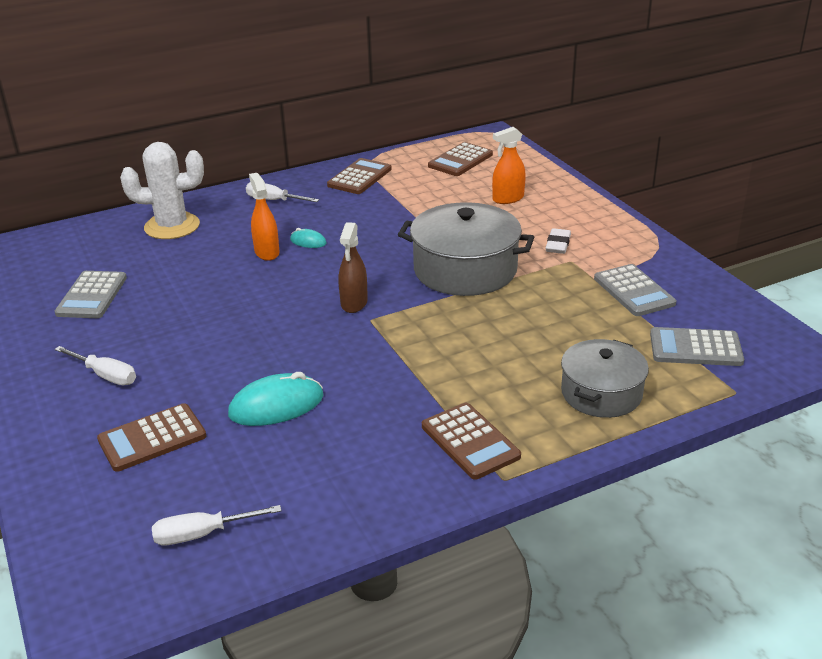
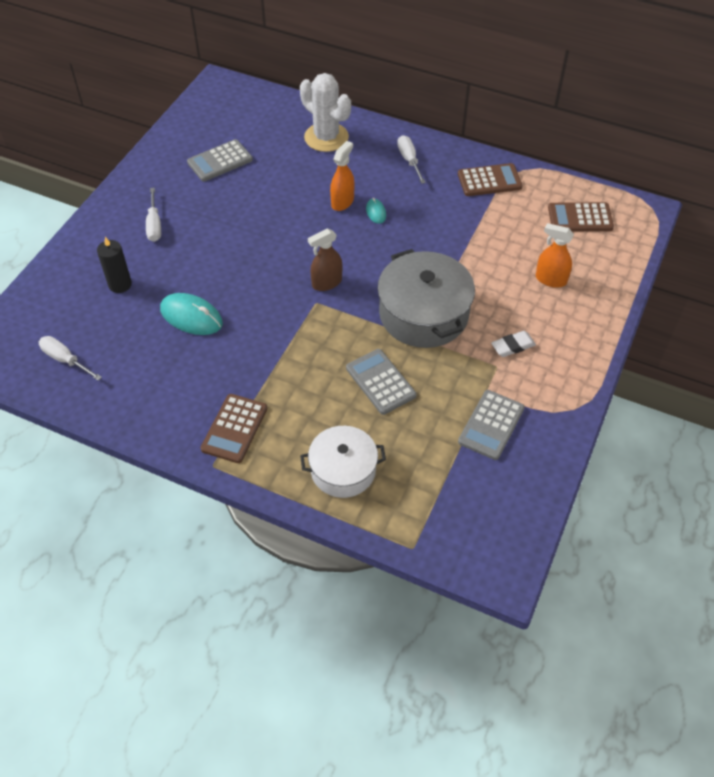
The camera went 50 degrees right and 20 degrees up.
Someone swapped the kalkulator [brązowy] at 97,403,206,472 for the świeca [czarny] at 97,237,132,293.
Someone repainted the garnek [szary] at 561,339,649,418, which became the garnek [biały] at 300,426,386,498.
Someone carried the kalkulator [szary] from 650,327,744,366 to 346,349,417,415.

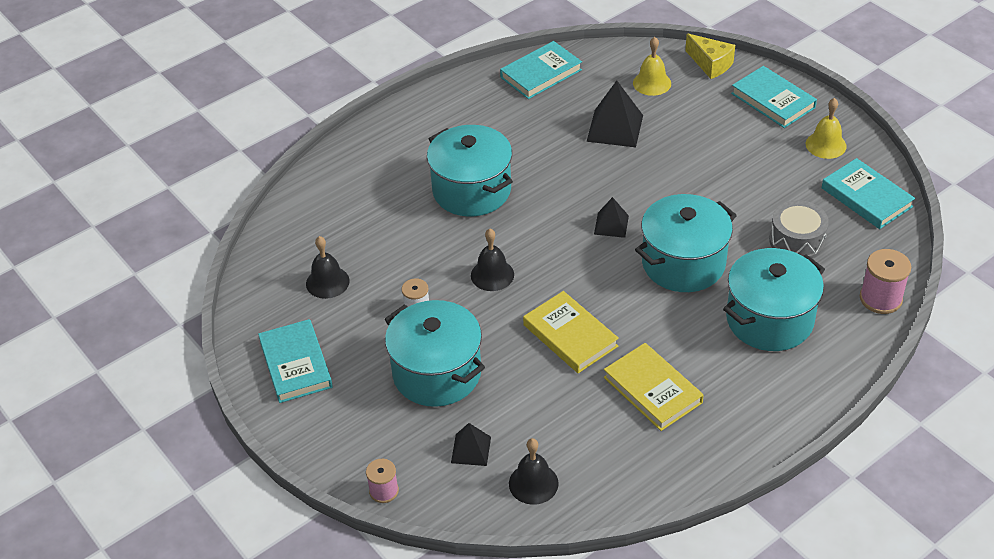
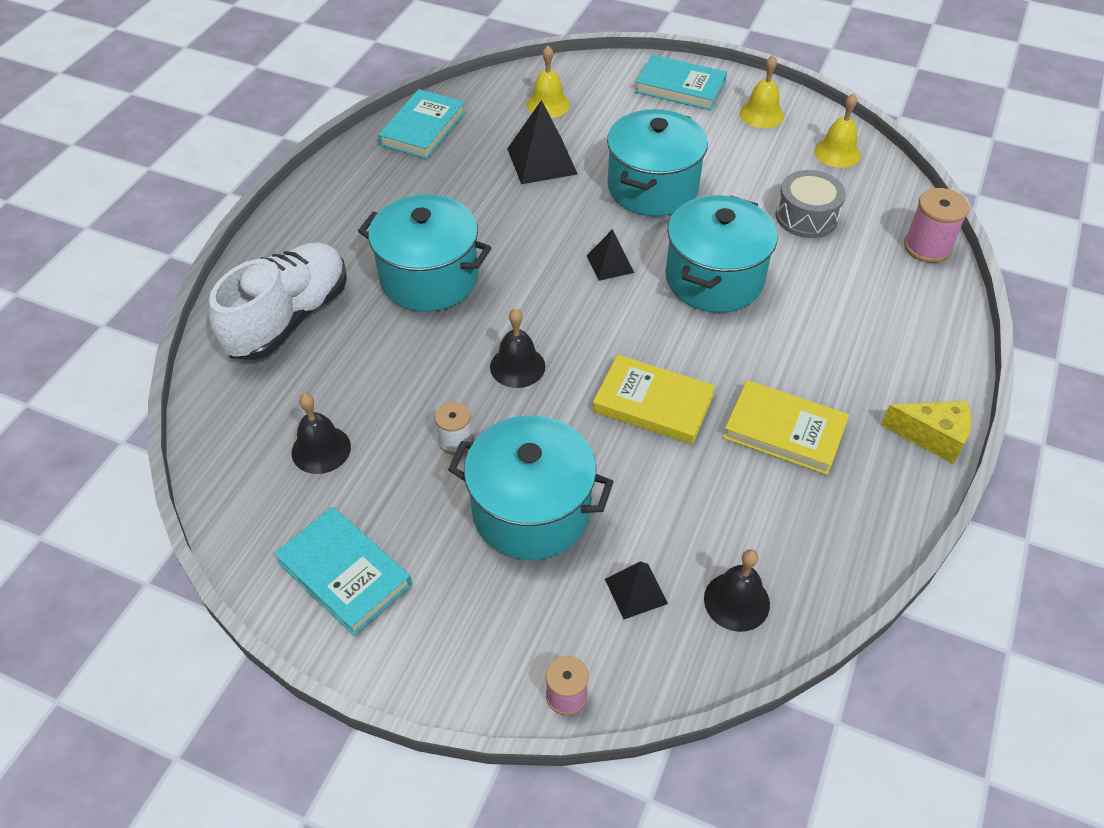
The camera went 30 degrees left and 5 degrees up.
Someone put down the but [biały] at 209,242,347,360.
Someone carried the garnek [turkusowy] from 723,248,825,351 to 607,109,708,216.
Someone swapped the książka [turkusowy] at 822,158,915,229 for the dzwonek [żółty] at 814,93,861,168.
Someone carried the ser [żółty] from 685,33,735,79 to 881,401,971,464.

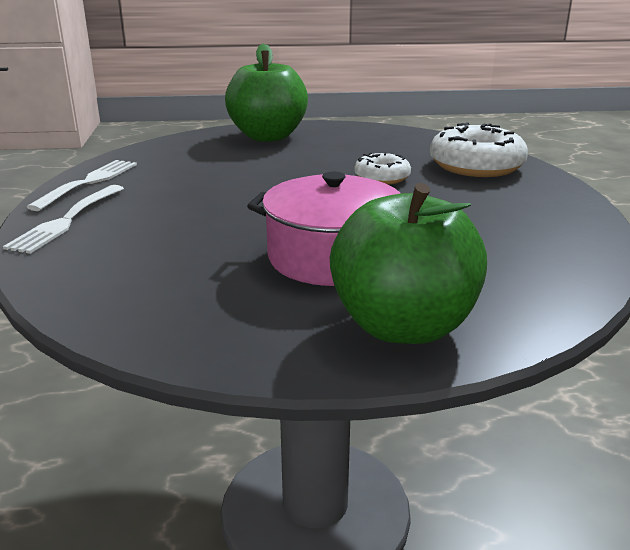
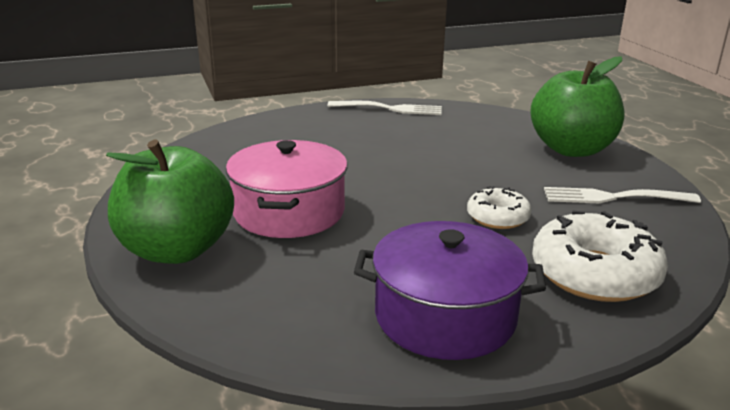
The camera went 75 degrees right and 0 degrees up.
Someone put down the garnek [fioletowy] at 354,221,546,360.
Someone carried the widelec [biały] from 3,185,124,254 to 544,187,701,203.

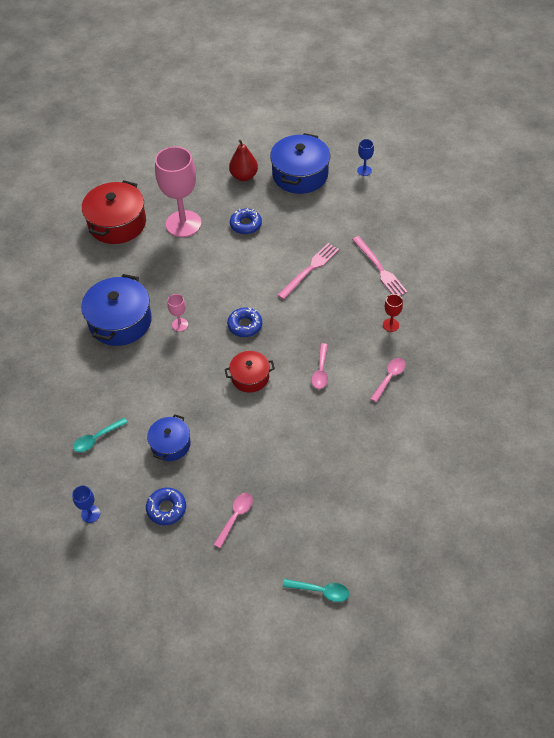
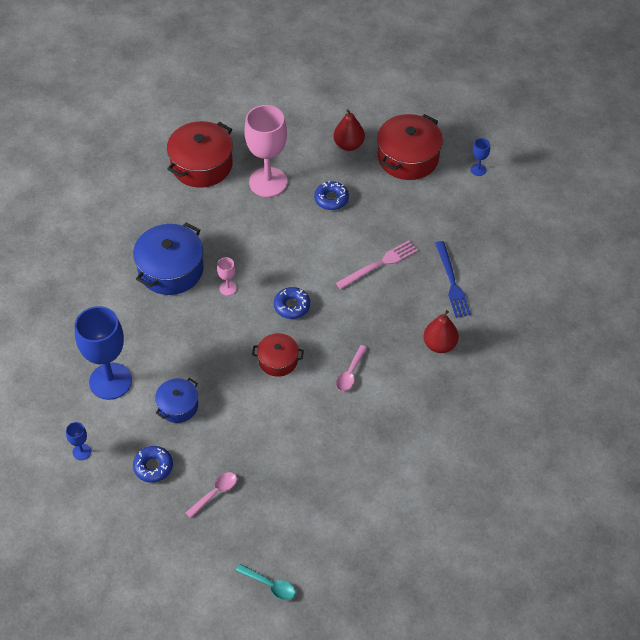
The camera went 15 degrees right and 0 degrees up.
Someone swapped the łyżka [turkusowy] at 73,418,128,452 for the kielich [niebieski] at 75,306,132,400.
Someone repainted the garnek [niebieski] at 270,133,330,194, which became the garnek [czerwony] at 377,114,443,180.
Someone swapped the kielich [czerwony] at 383,294,403,332 for the gruszka [czerwony] at 423,310,459,353.
Someone repainted the widelec [różowy] at 352,236,408,296, which became the widelec [niebieski] at 435,241,471,318.
Someone took away the łyżka [różowy] at 370,358,406,402.

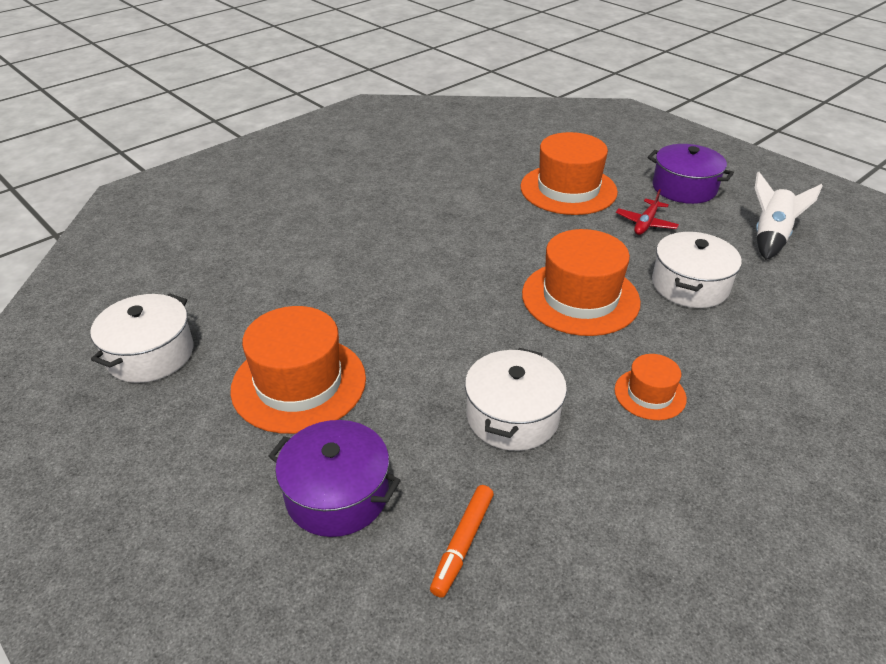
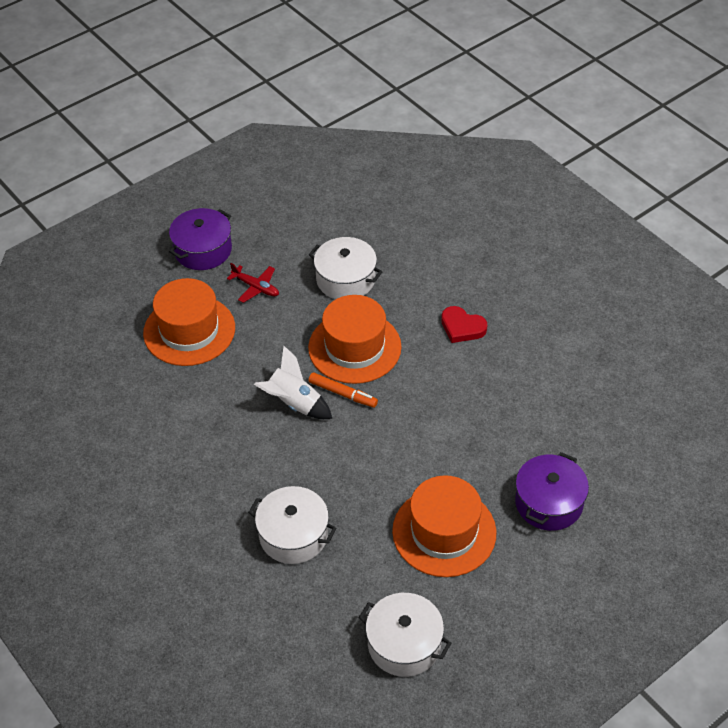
The camera went 85 degrees left and 10 degrees up.
Someone carried the garnek [biały] from 465,348,567,451 to 248,486,337,564.
Someone carried the rakieta [biały] from 755,172,822,260 to 254,346,332,419.
Someone carried the flamaster [pomarańczowy] from 430,485,494,598 to 308,372,378,408.
Someone swapped the kapelusz [pomarańczowy] at 614,354,687,420 for the serce [czerwony] at 441,306,487,343.

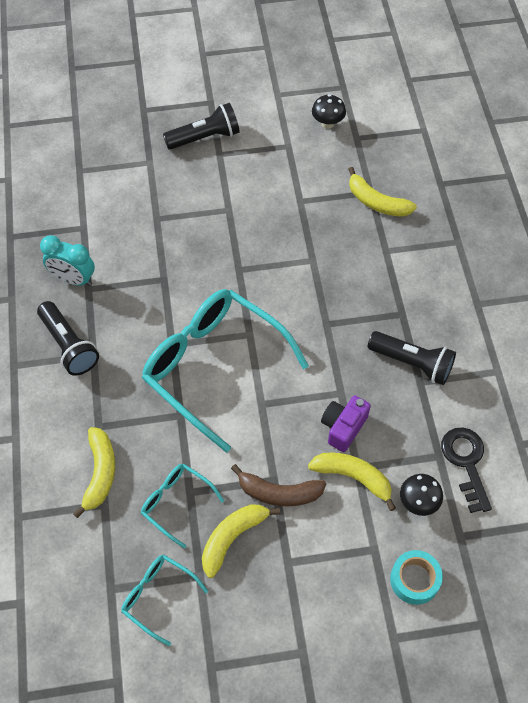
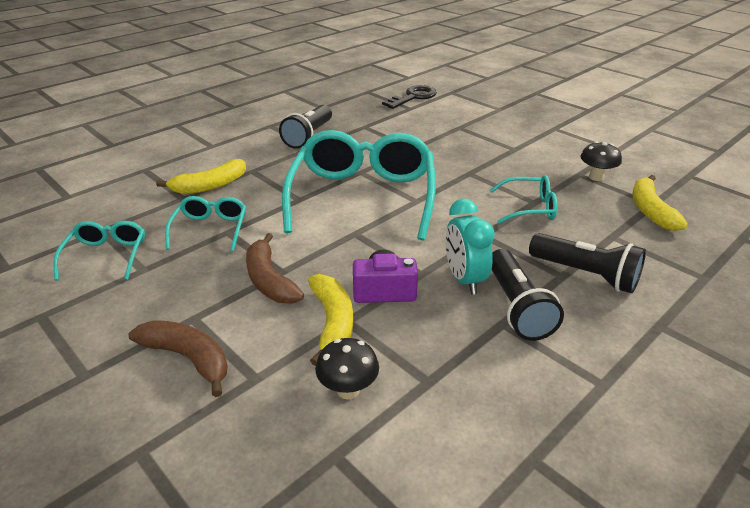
The camera went 55 degrees right and 25 degrees down.
Someone put down the banan [brązowy] at 128,320,227,397.
Someone carried the klucz [czarny] from 441,427,492,513 to 382,85,437,109.
Someone carried the budzik [turkusowy] from 40,235,95,286 to 445,199,495,295.
Someone put down the okulary [turkusowy] at 490,175,557,224.
Someone carried the latarka [czarny] from 163,103,240,150 to 529,233,646,293.
Someone carried the grzyb [czarny] from 312,94,346,129 to 580,141,622,181.
Someone took away the banan [żółty] at 202,504,280,578.
Someone took away the taśma klejąca [turkusowy] at 390,550,443,605.

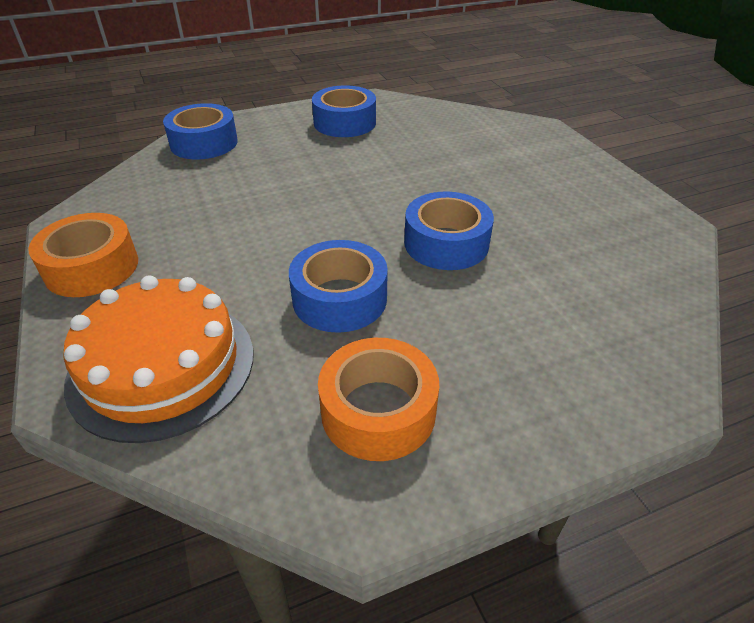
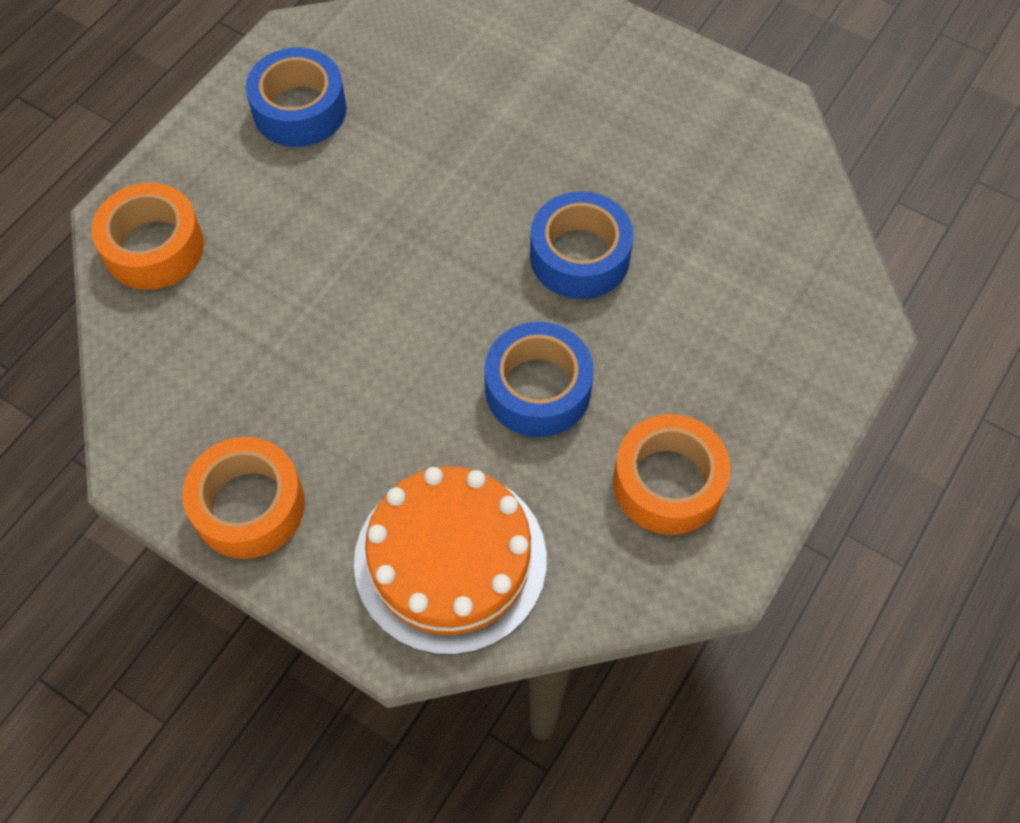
The camera went 35 degrees left and 20 degrees up.
Someone repainted the taśma klejąca [niebieski] at 163,103,238,159, which became the taśma klejąca [pomarańczowy] at 91,183,204,290.

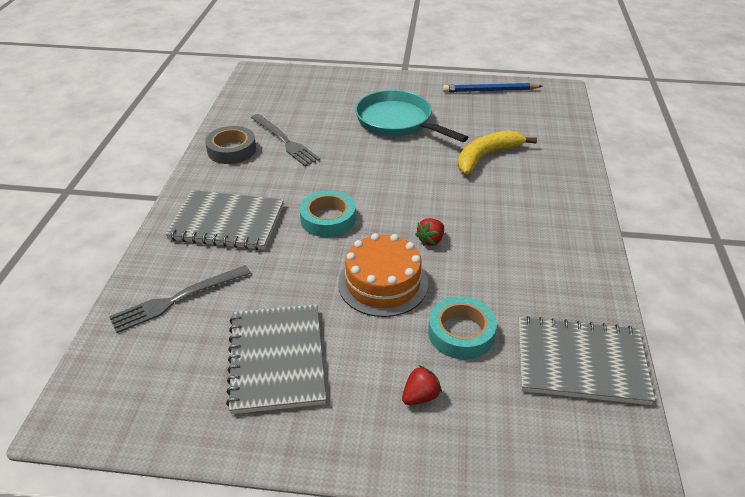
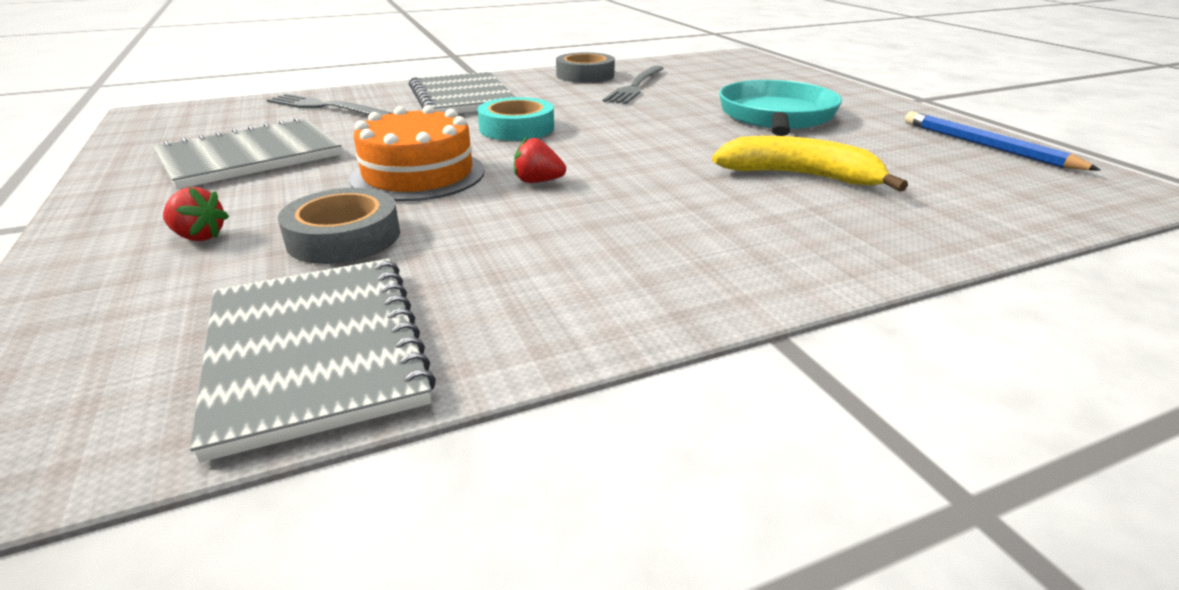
The camera went 60 degrees right and 10 degrees down.
Someone repainted the taśma klejąca [turkusowy] at 428,297,497,359, which became the taśma klejąca [szary] at 278,188,400,264.

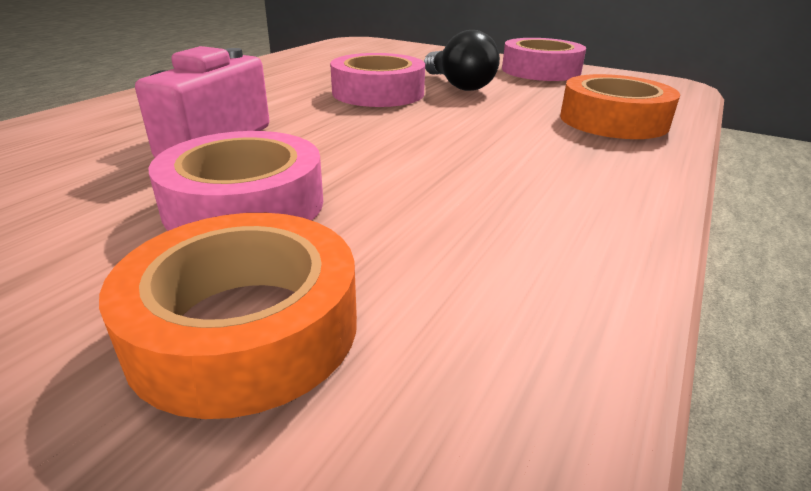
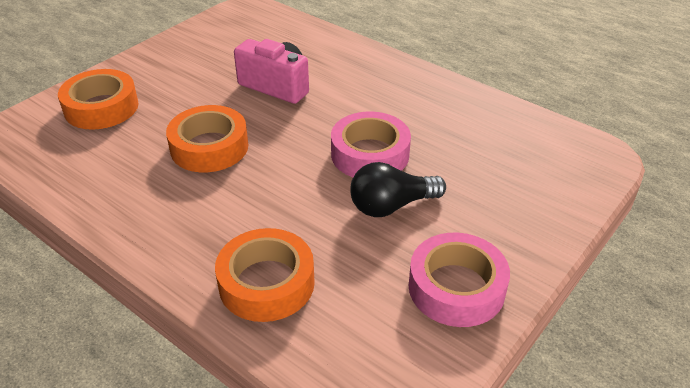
The camera went 100 degrees right and 10 degrees up.
Someone put down the taśma klejąca [pomarańczowy] at 166,105,248,172.
Someone took away the taśma klejąca [różowy] at 148,131,323,231.

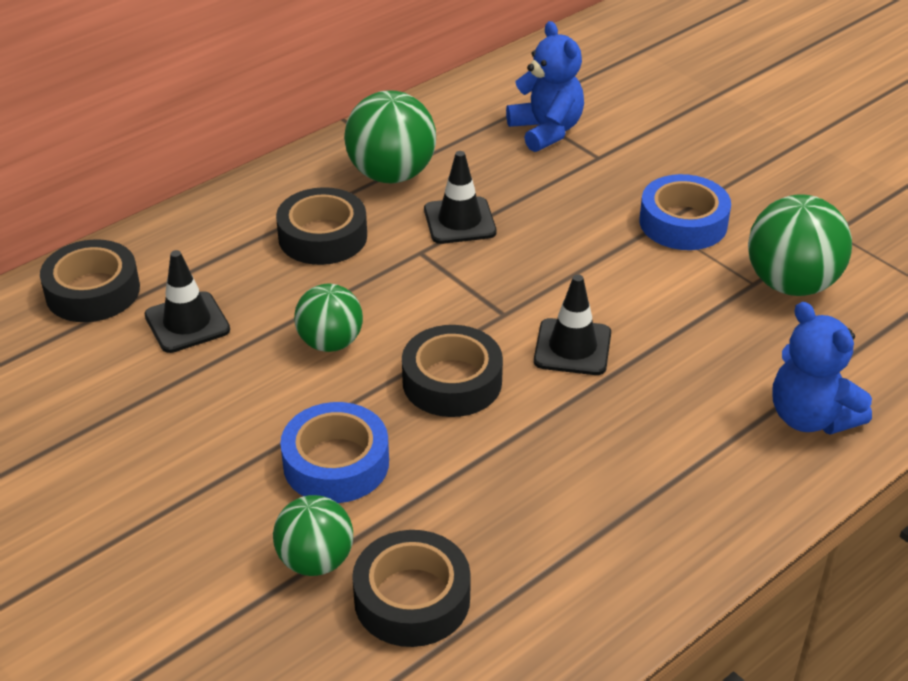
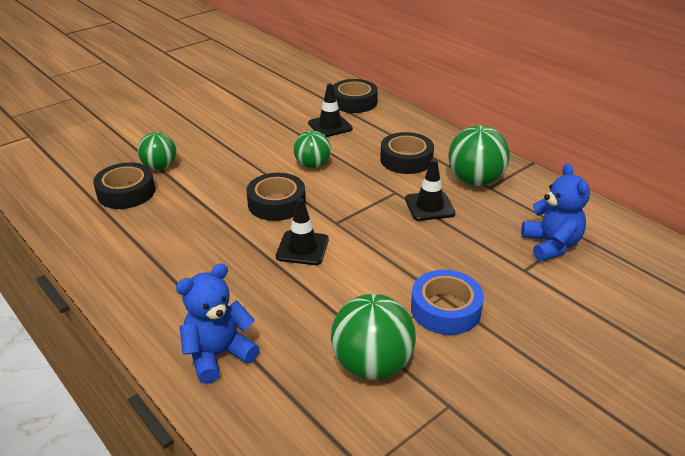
The camera went 90 degrees right and 5 degrees down.
Someone rotated the miś [niebieski] at 506,21,584,152 by 75 degrees counterclockwise.
Someone took away the taśma klejąca [niebieski] at 280,402,389,503.

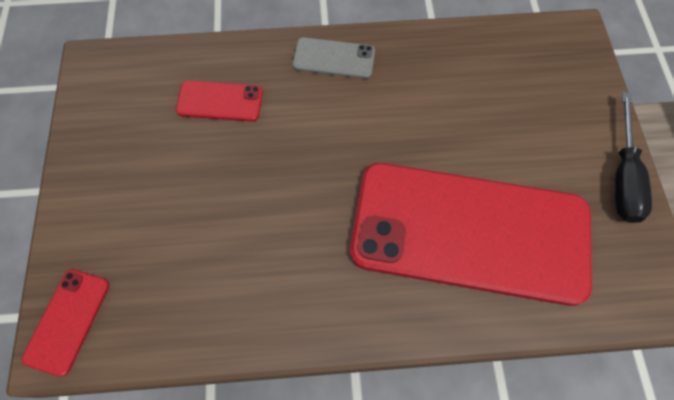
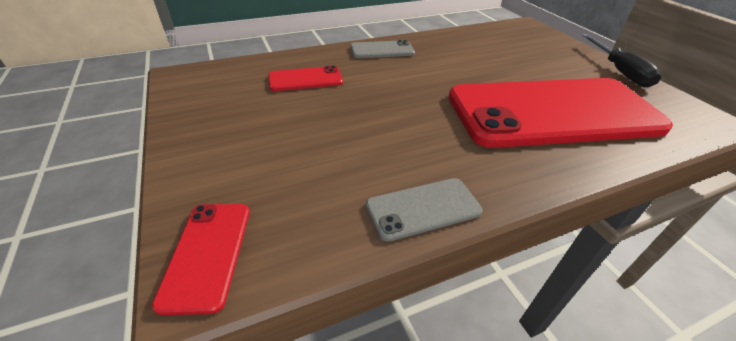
The camera went 20 degrees left and 25 degrees down.
Someone put down the telefon [szary] at 366,178,483,242.

